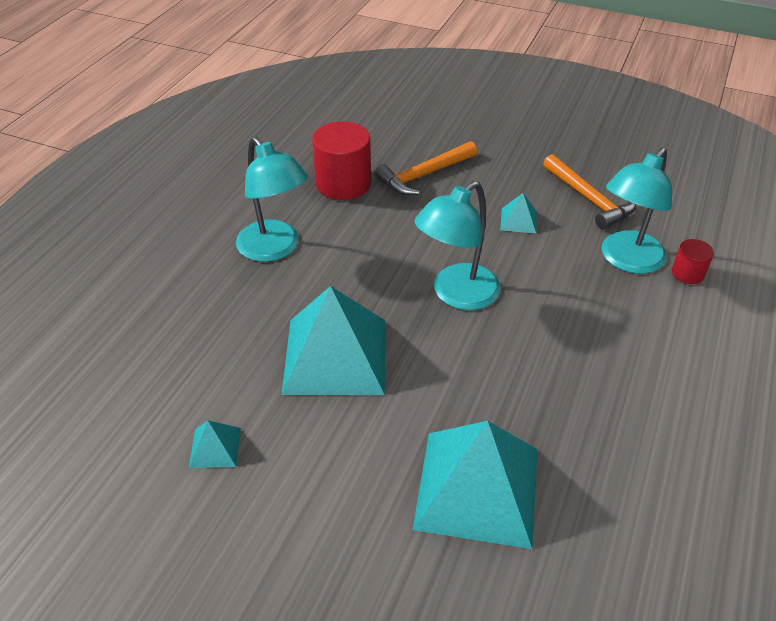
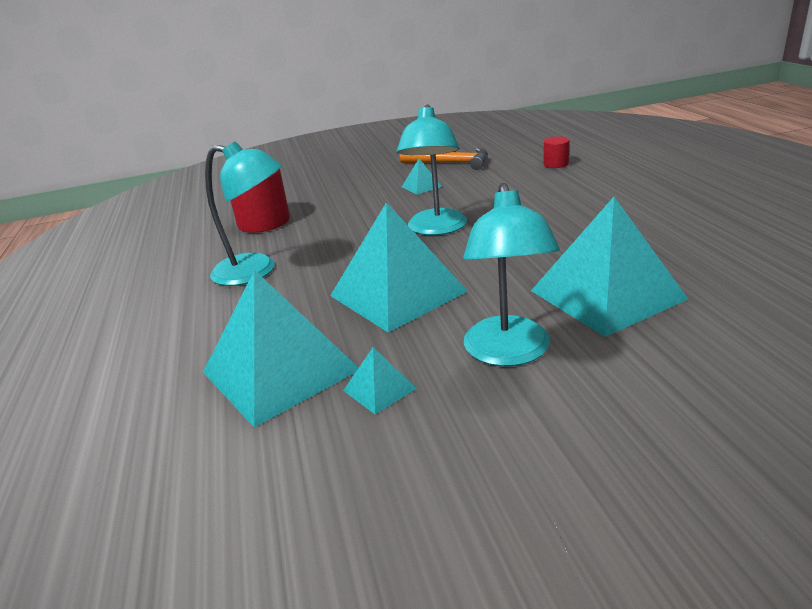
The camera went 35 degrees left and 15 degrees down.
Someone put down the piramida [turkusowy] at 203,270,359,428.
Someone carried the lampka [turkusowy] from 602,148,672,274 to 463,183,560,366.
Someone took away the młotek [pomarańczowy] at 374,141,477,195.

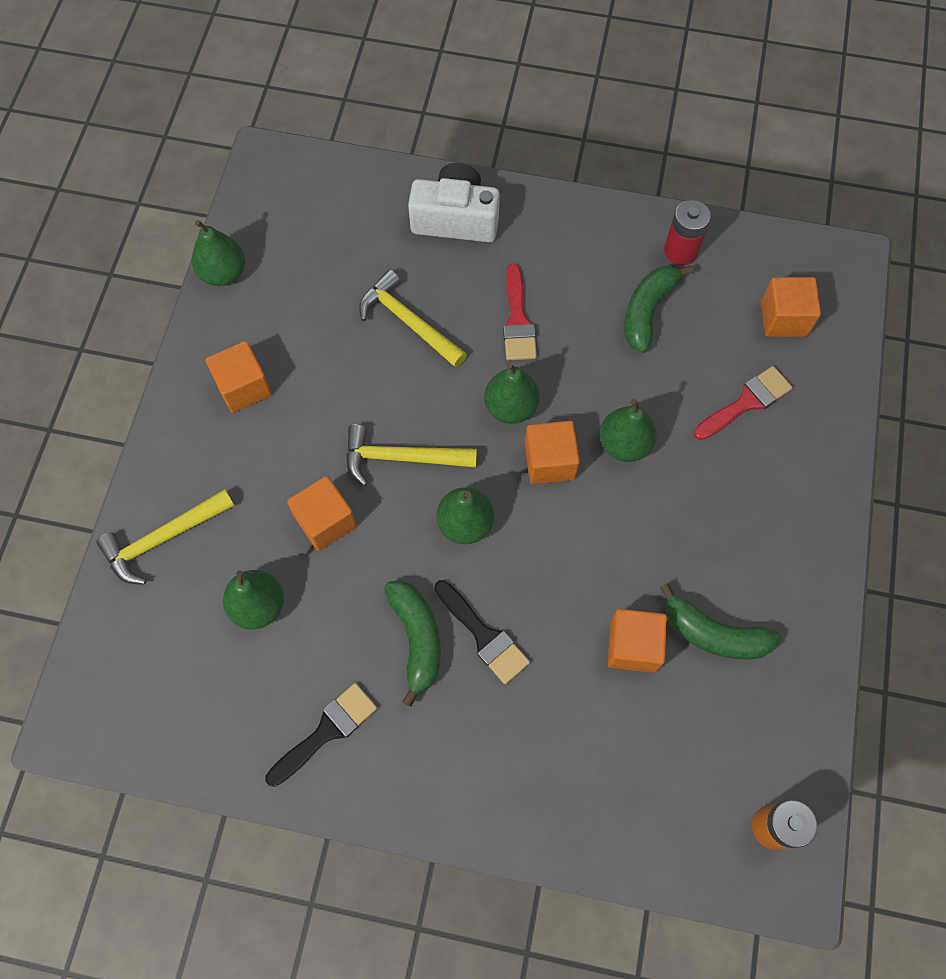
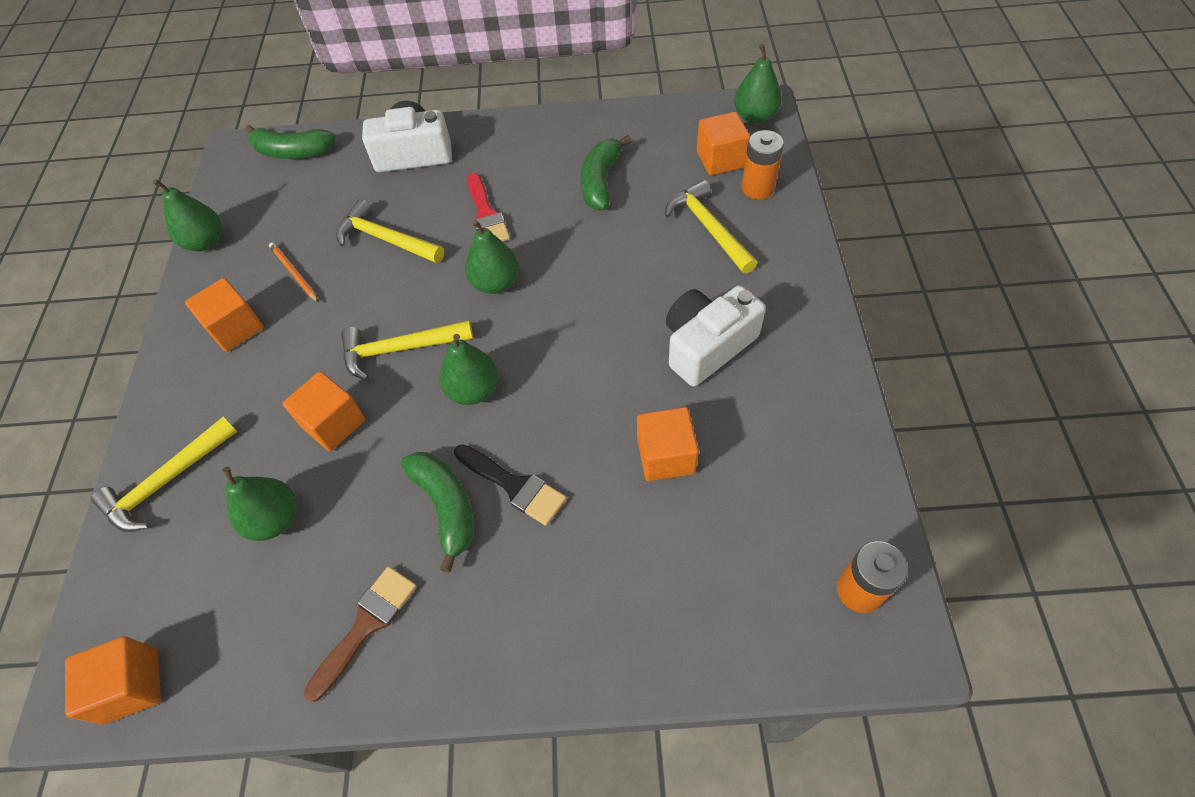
The camera went 10 degrees left and 10 degrees down.
Someone carried the sześcian [pomarańczowy] from 525,421,580,484 to 65,636,161,725.
Someone carried the banan [zielony] from 660,583,781,659 to 245,125,336,159.
Someone put down the ołówek [pomarańczowy] at 269,242,319,303.
Someone repainted the pędzel [czarny] at 265,683,377,787, which became the pędzel [brązowy] at 304,566,417,702.
Someone swapped the pędzel [czerwony] at 694,366,793,440 for the młotek [żółty] at 665,180,757,274.
Someone put down the aparat fotograficzny [biały] at 666,285,766,387.
Someone carried the gruszka [zielony] from 600,399,657,462 to 734,44,782,124.
Someone put down the bateria [pomarańczowy] at 742,130,784,200.
Someone took away the bateria [czerwony] at 664,200,711,265.

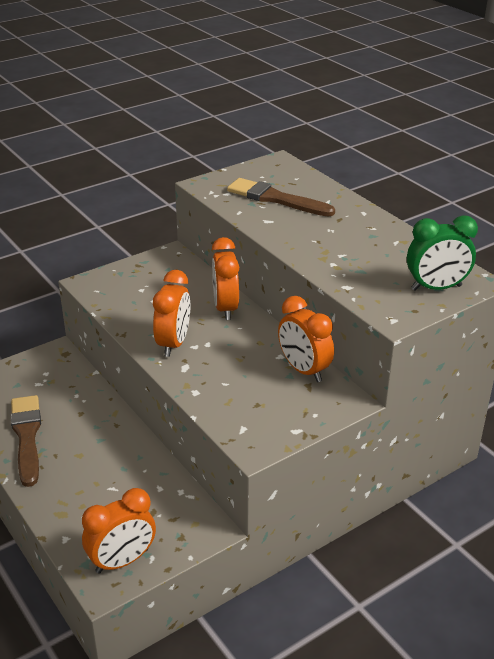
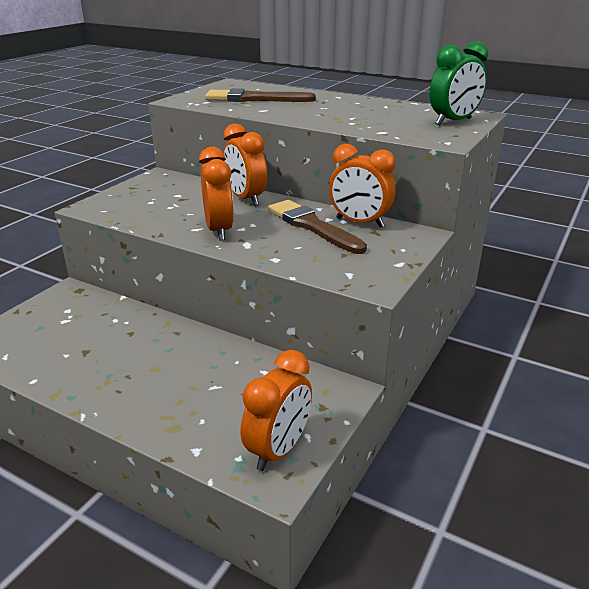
The camera went 25 degrees left and 5 degrees down.
Someone carried the pędzel [brązowy] from 11,395,41,487 to 268,200,367,254.

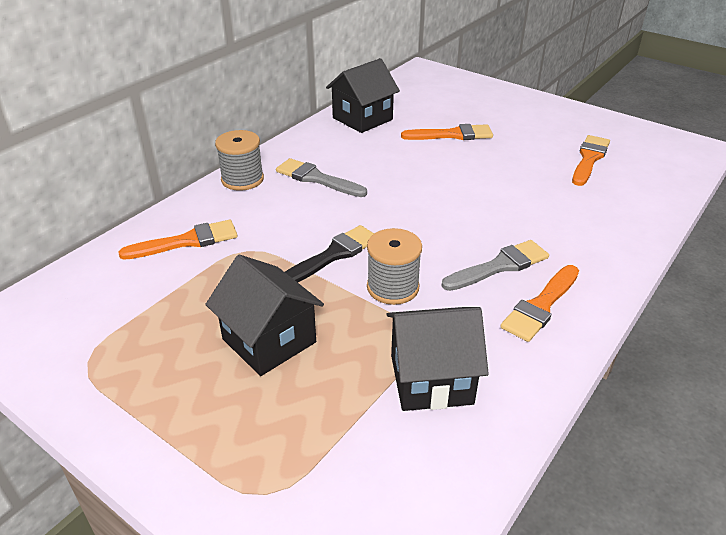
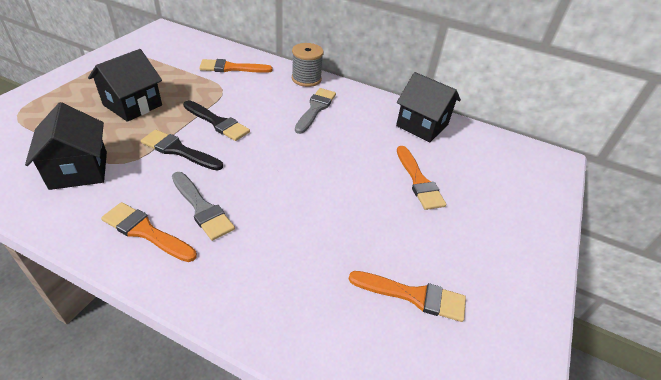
The camera went 75 degrees right and 5 degrees up.
Someone swapped the szpulka [szary] at 367,228,422,305 for the pędzel [czarny] at 141,130,223,170.
Someone rotated the pędzel [pomarańczowy] at 118,220,238,260 by 120 degrees clockwise.

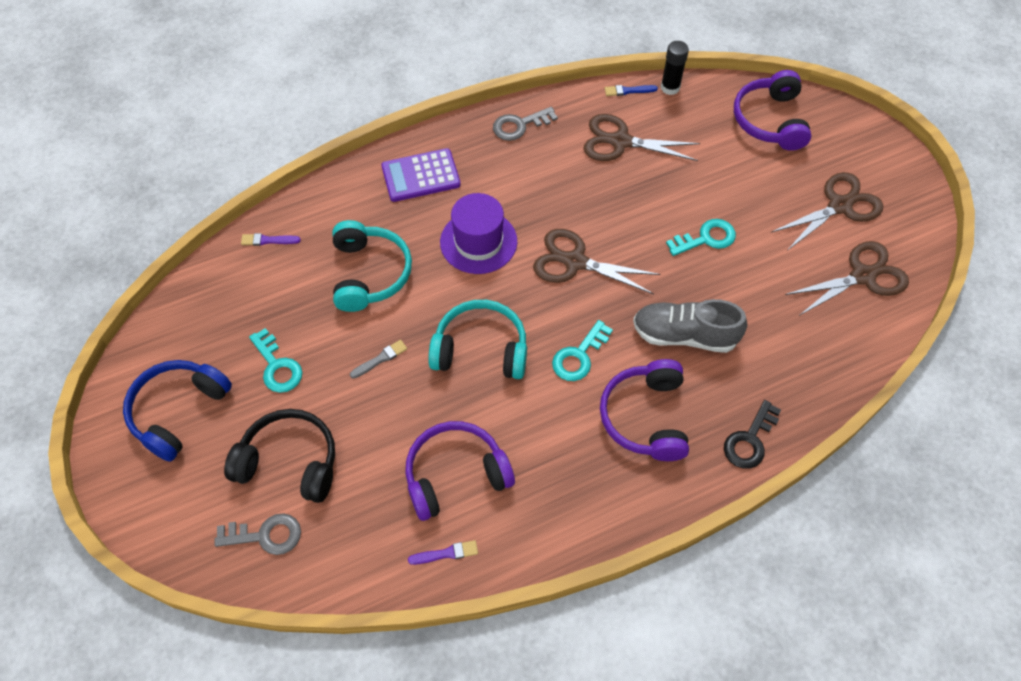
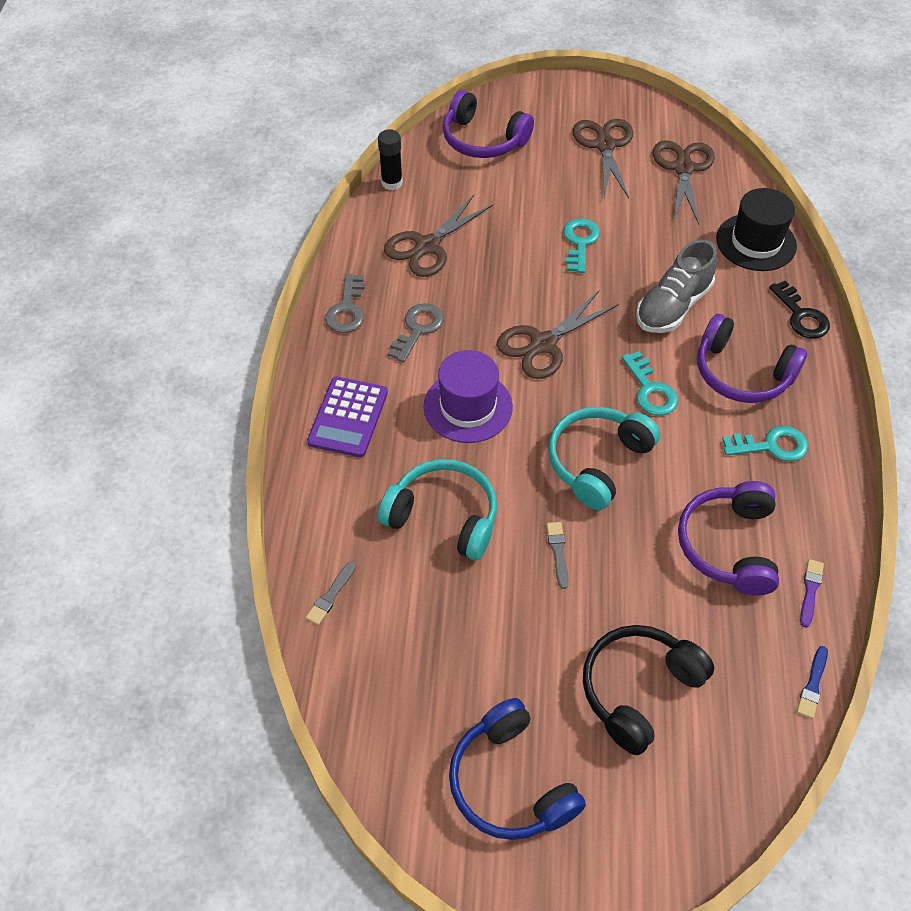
The camera went 60 degrees left and 5 degrees down.
Someone repainted the pędzel [fioletowy] at 241,233,301,246, which became the pędzel [szary] at 306,561,356,625.
Someone carried the klucz [szary] from 214,513,301,555 to 388,303,444,362.
Someone put down the kapelusz [czarny] at 716,188,797,271.
Someone carried the klucz [turkusowy] from 249,328,303,393 to 722,426,808,461.
Someone carried the pędzel [niebieski] from 605,85,658,96 to 797,646,828,719.

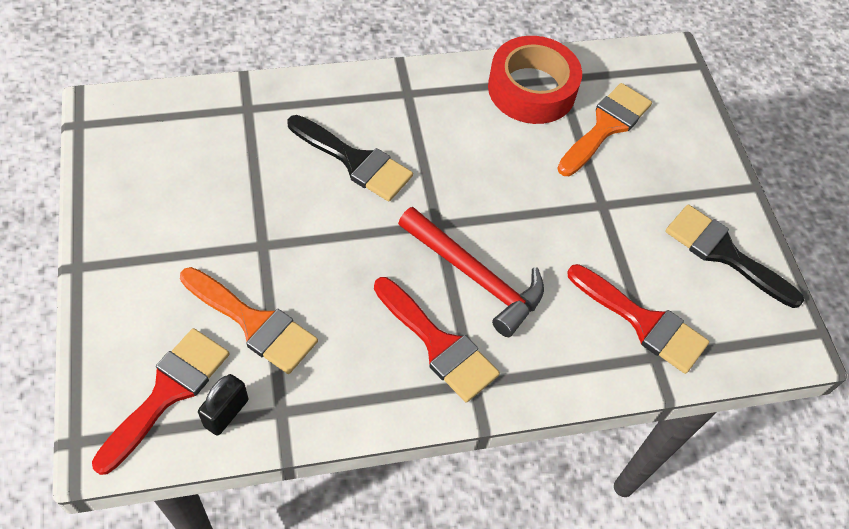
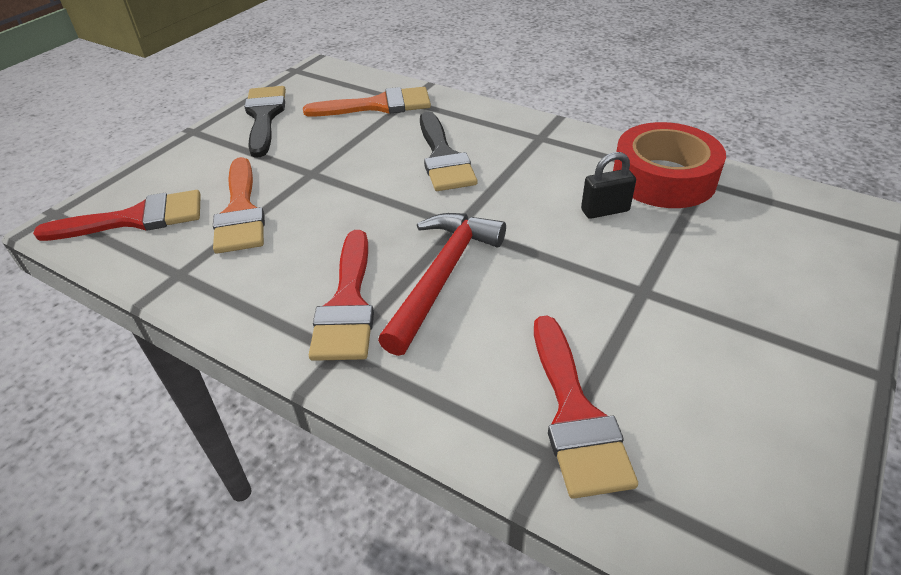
The camera went 50 degrees right and 15 degrees down.
Someone carried the pędzel [czarny] from 665,204,804,308 to 244,86,286,158.
Someone carried the pędzel [pomarańczowy] from 557,83,652,176 to 303,87,431,117.
Someone rotated the młotek [czerwony] at 398,207,544,337 by 150 degrees counterclockwise.
Someone carried the kłódka [czarny] from 198,374,248,436 to 581,152,636,219.

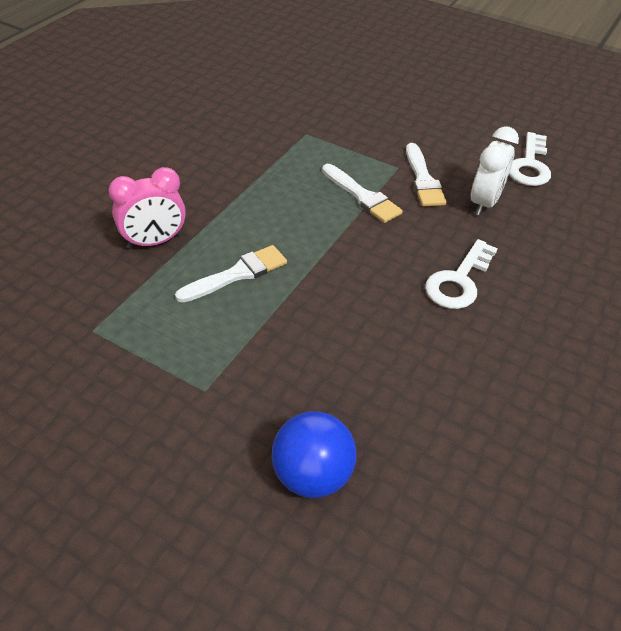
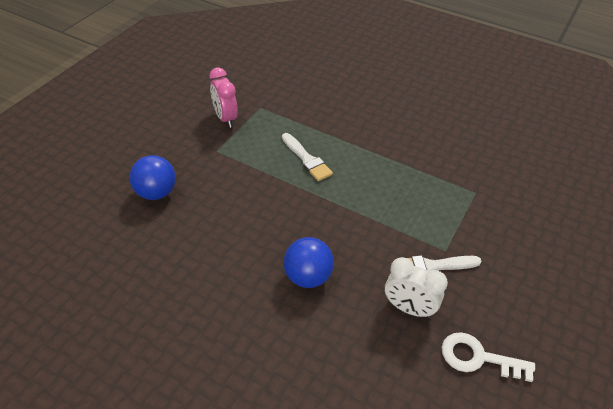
The camera went 90 degrees right and 0 degrees up.
Someone carried the budzik [różowy] from 109,167,186,249 to 209,67,238,128.
Someone swapped the klucz [biały] at 425,239,498,309 for the piłka [niebieski] at 283,237,334,288.
Someone took away the pędzel [biały] at 322,164,403,223.

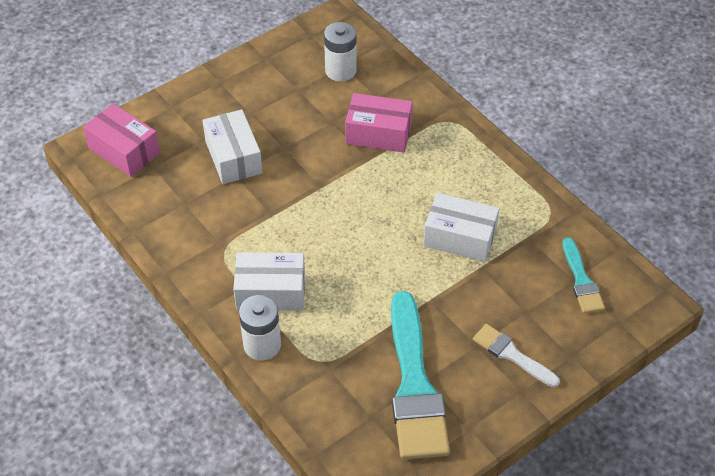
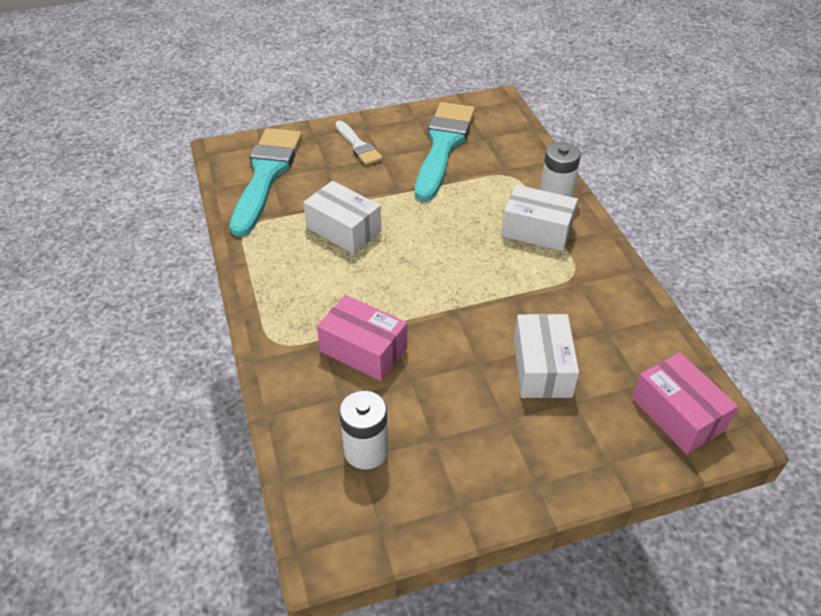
The camera went 160 degrees left and 5 degrees down.
Someone scaled the pędzel [turkusowy] at 562,237,605,313 by 1.96.

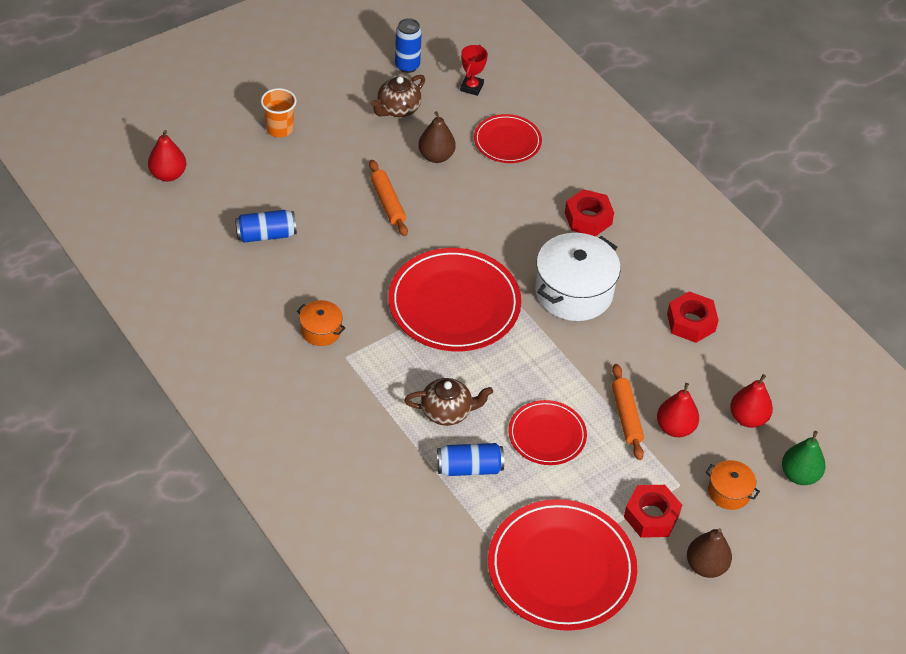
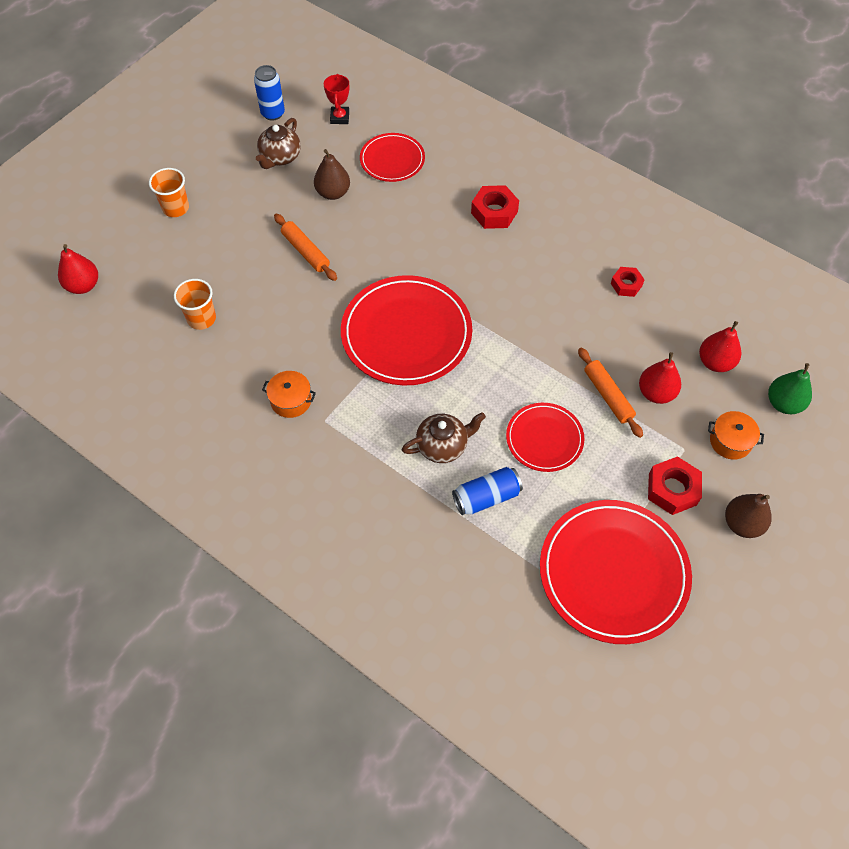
The camera went 15 degrees left and 10 degrees up.
Someone swapped the puszka [niebieski] at 235,210,297,243 for the szklanka [pomarańczowy] at 174,279,216,330.
Someone scaled the nakrętka [czerwony] at 667,291,719,343 by 0.64.
Someone took away the garnek [biały] at 535,233,621,321.

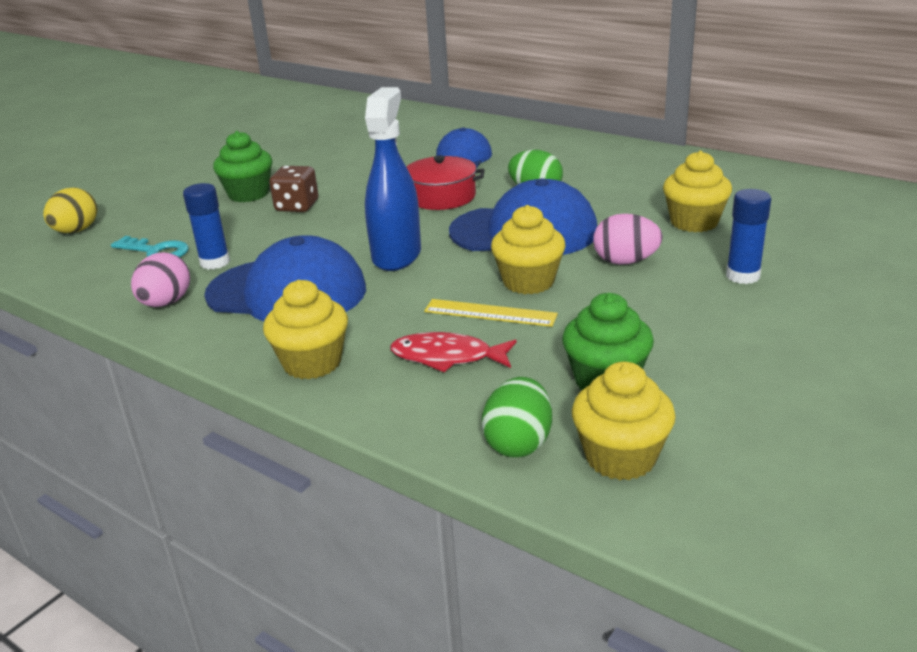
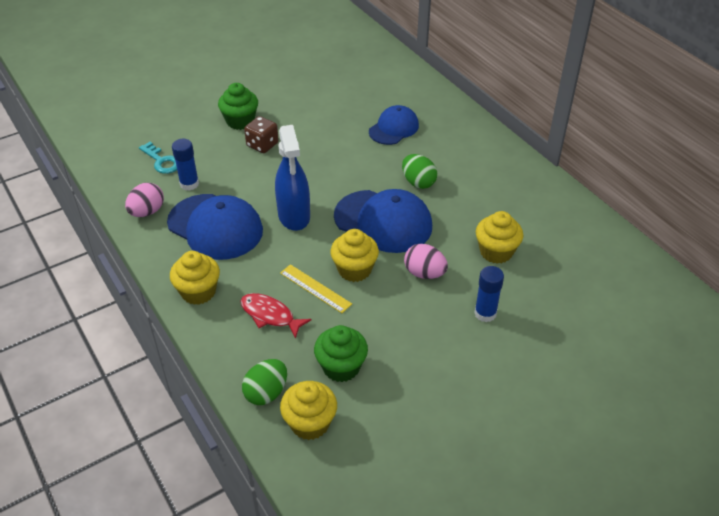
The camera went 20 degrees right and 15 degrees up.
Someone rotated the spryskiwacz [niebieski] at 365,87,421,271 by 135 degrees clockwise.
Someone took away the jajko [żółty] at 43,187,97,233.
Someone took away the garnek [czerwony] at 407,155,484,210.

